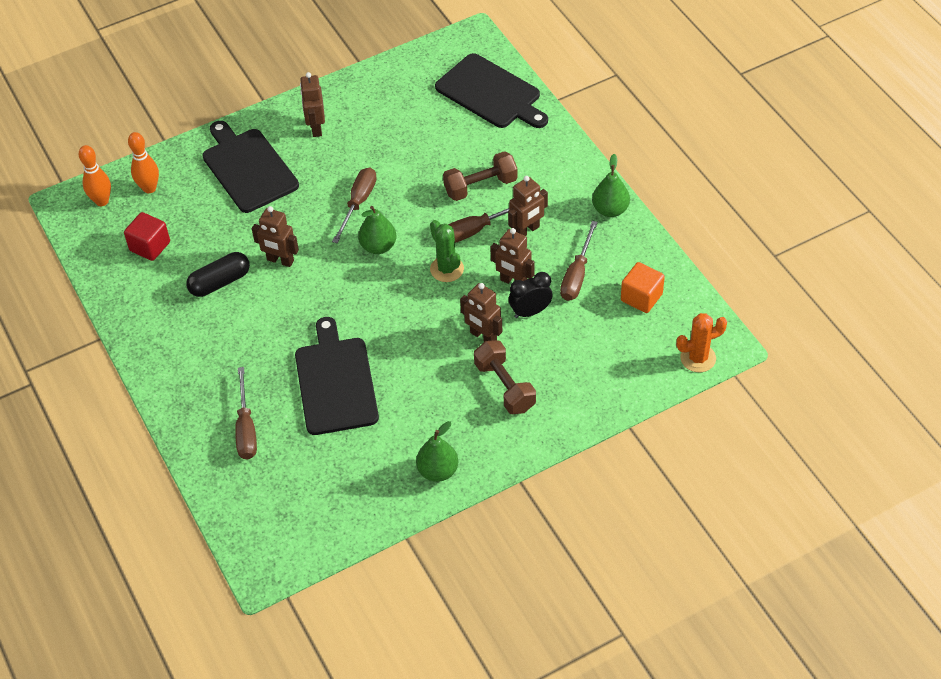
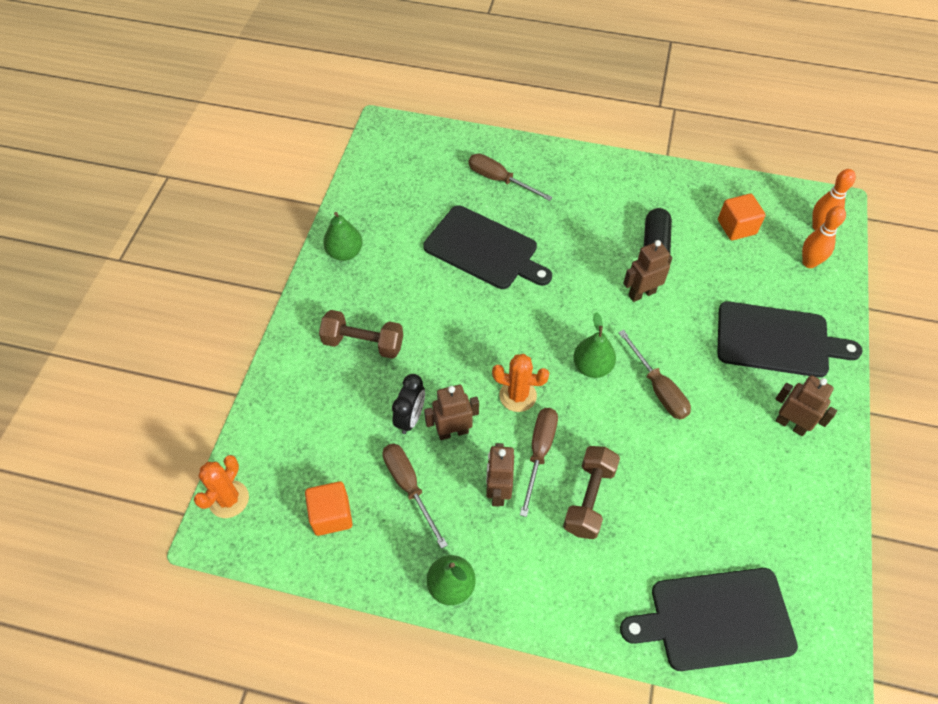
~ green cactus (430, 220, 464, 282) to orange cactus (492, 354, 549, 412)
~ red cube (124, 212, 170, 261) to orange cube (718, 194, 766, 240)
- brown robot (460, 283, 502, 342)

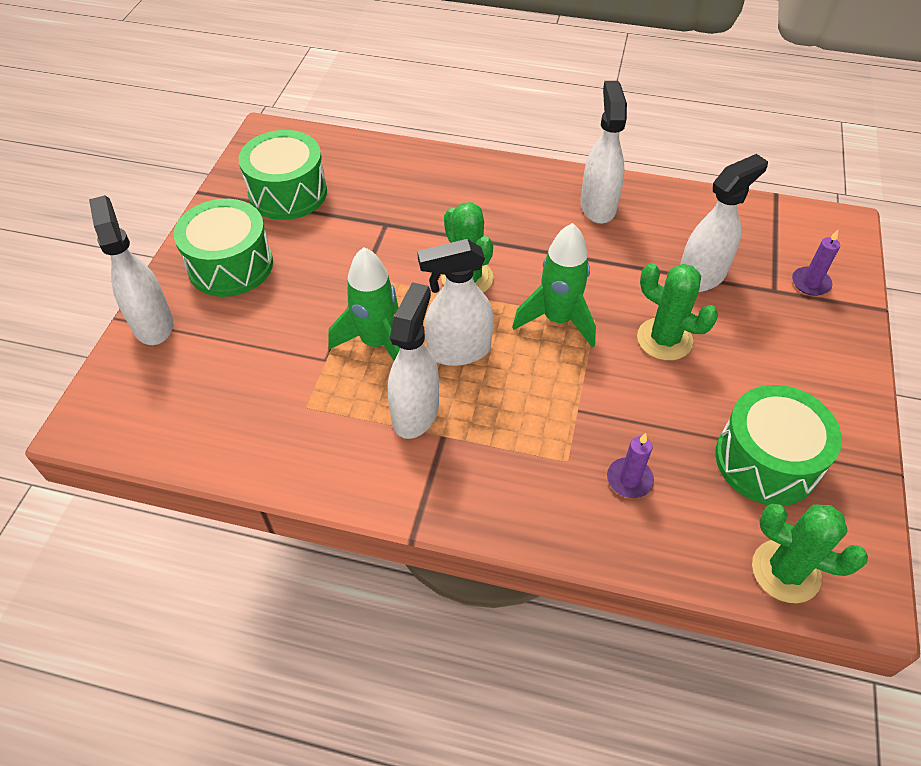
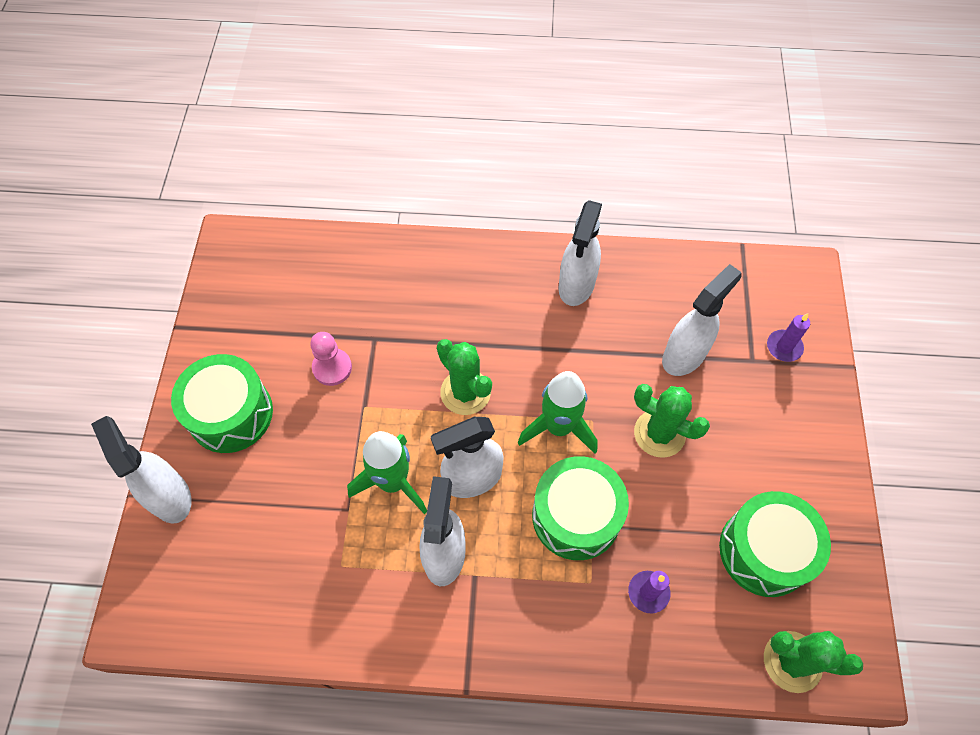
+ pink pawn (310, 332, 352, 386)
~ green drum (238, 130, 327, 220) to (532, 456, 629, 560)
~ white spray bottle (580, 81, 627, 224) = (558, 200, 602, 306) 150 degrees counterclockwise

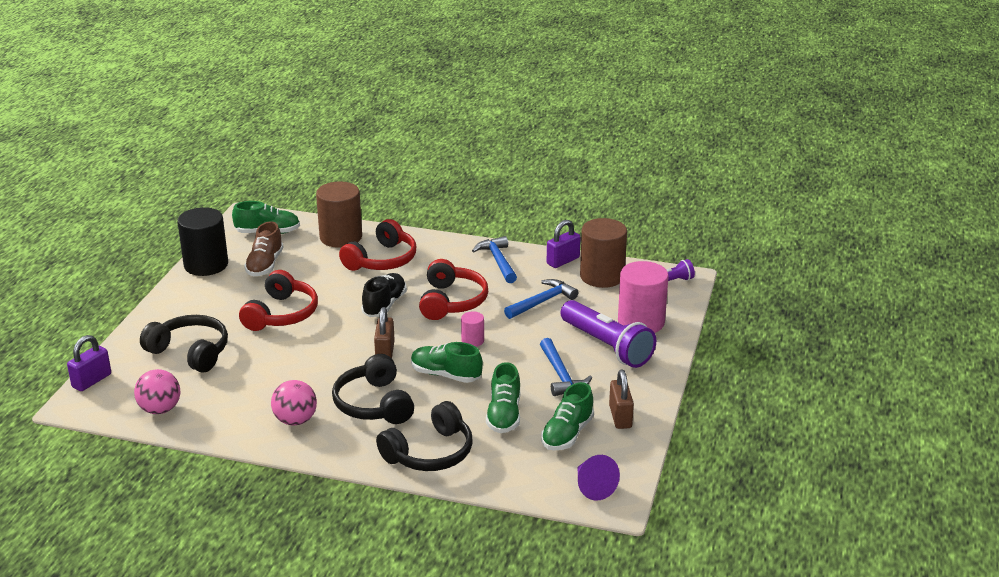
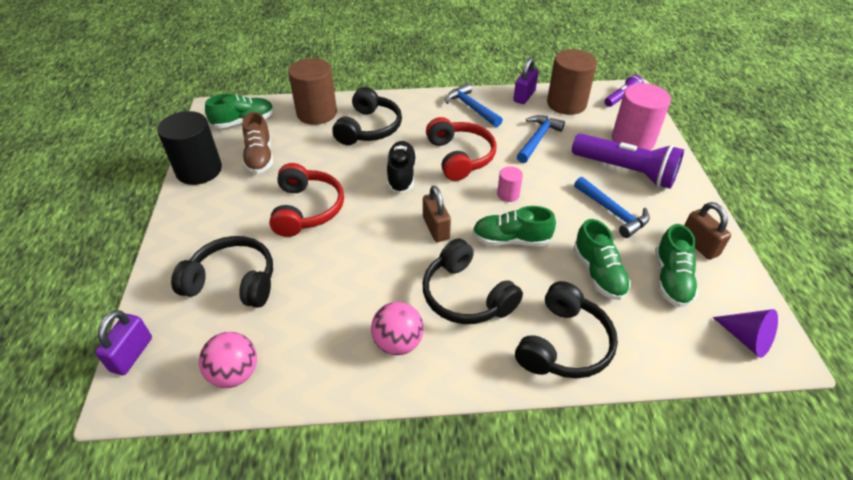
~ red headphones (339, 219, 416, 271) to black headphones (332, 87, 402, 145)

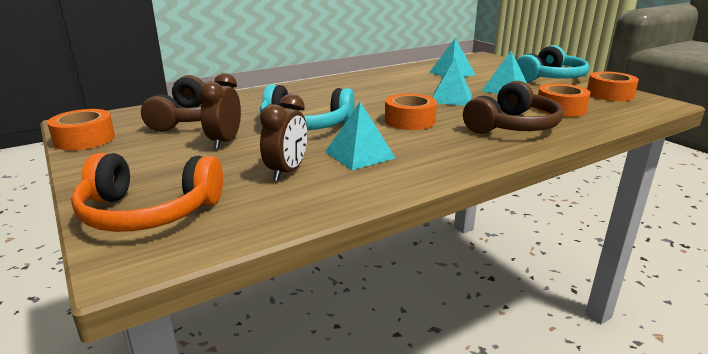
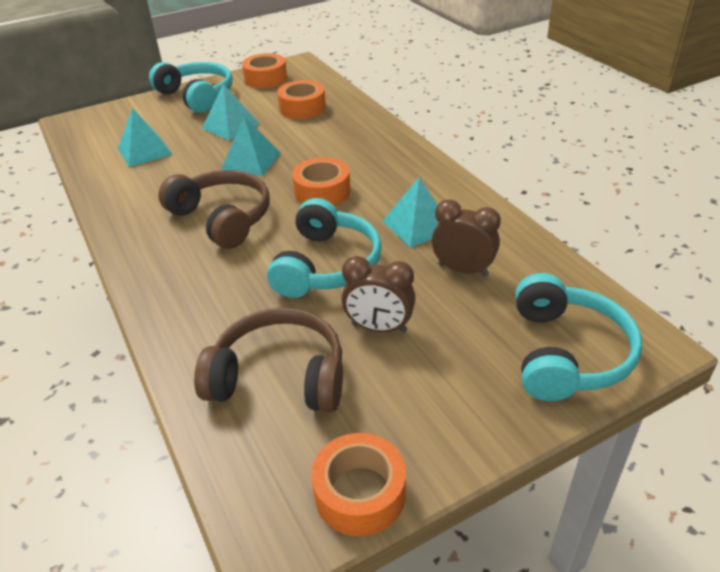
~ brown headphones (463, 81, 563, 134) to (158, 170, 270, 249)
~ orange headphones (71, 153, 223, 232) to turquoise headphones (515, 273, 642, 401)

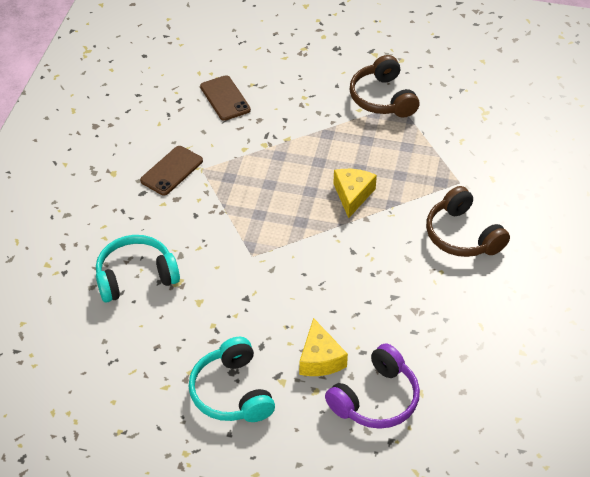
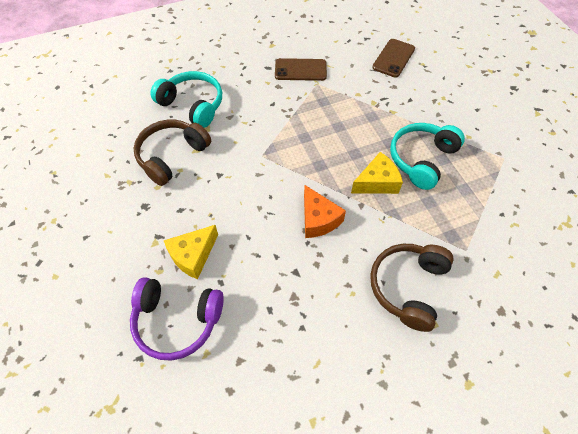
~ brown headphones (350, 55, 419, 117) to (134, 120, 211, 186)
+ orange cheese (304, 185, 346, 238)
~ turquoise headphones (188, 337, 275, 422) to (390, 123, 465, 190)

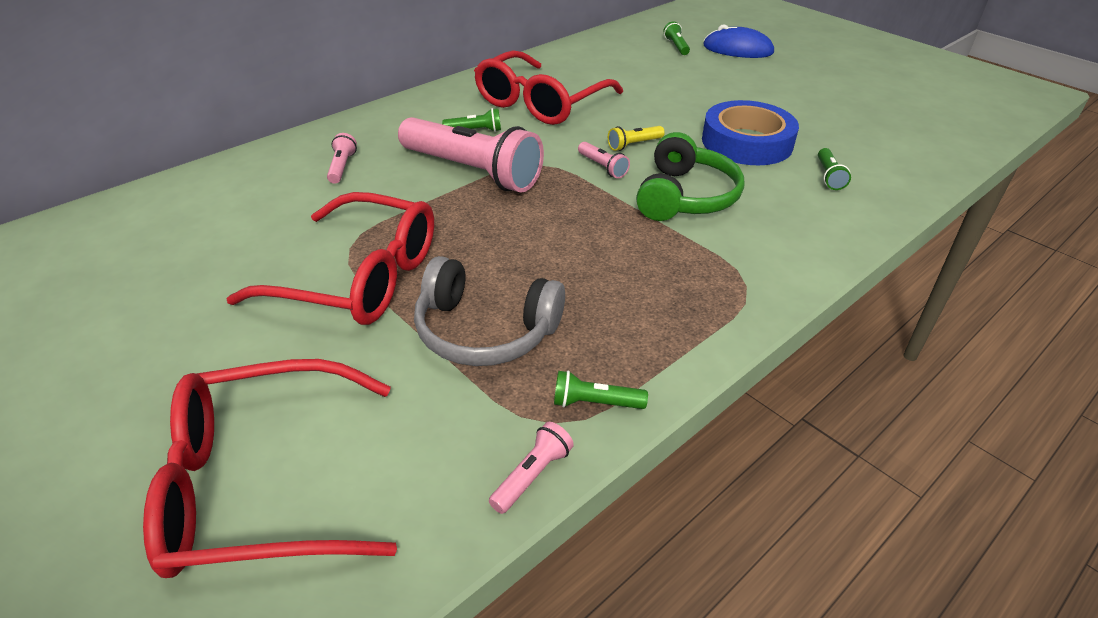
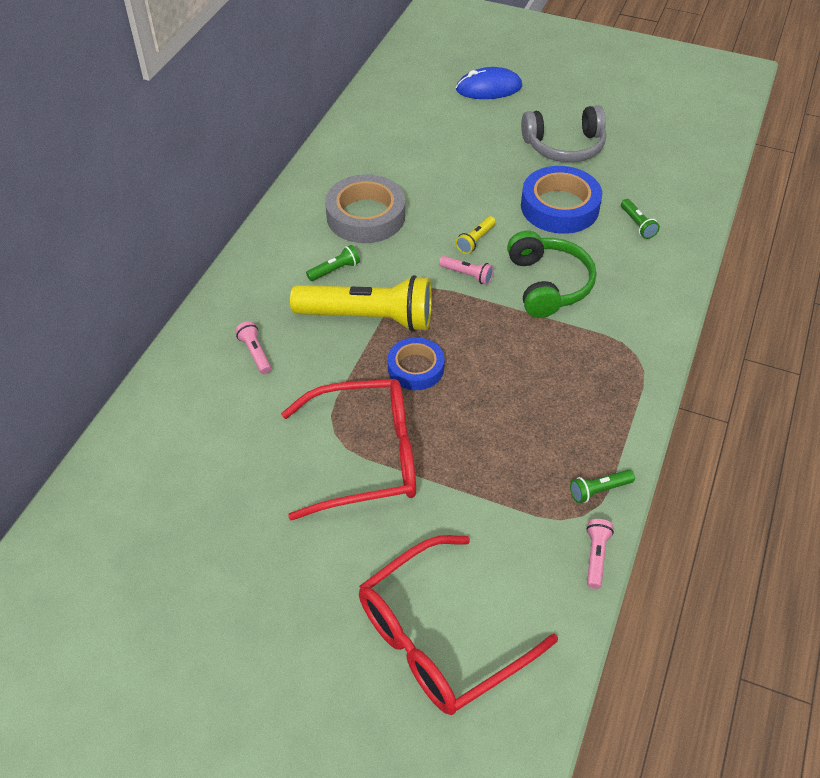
~ pink flashlight (398, 117, 544, 193) to yellow flashlight (290, 275, 432, 332)
~ red glasses (474, 50, 623, 125) to grey tape (325, 174, 405, 243)
+ blue tape (387, 337, 445, 390)
~ grey headphones (414, 256, 565, 366) to (521, 105, 606, 162)
- green flashlight (663, 21, 690, 55)

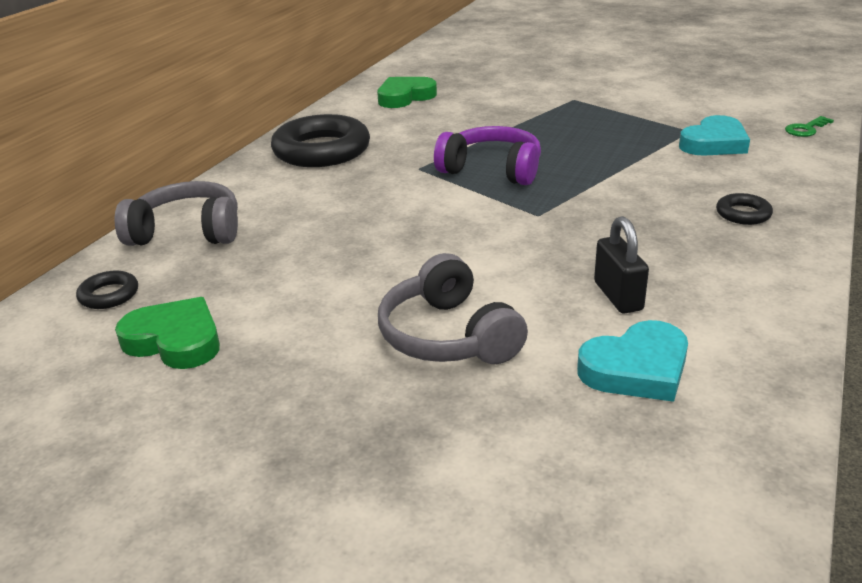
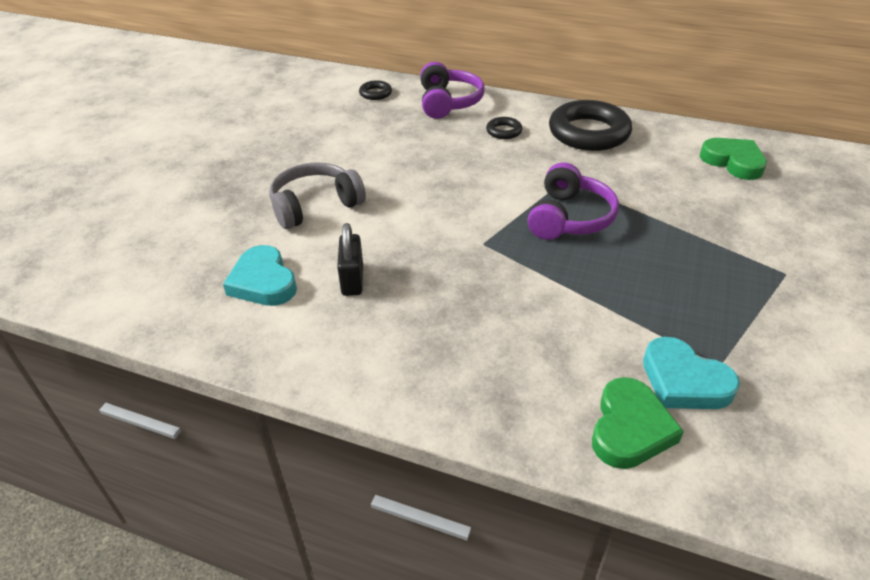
~ black padlock (594, 216, 649, 314) = (337, 223, 363, 296) 75 degrees counterclockwise
~ grey headphones (115, 181, 238, 246) to purple headphones (420, 62, 485, 119)
~ black ring (716, 193, 773, 225) to (486, 117, 522, 139)
~ green heart (115, 297, 220, 369) to (592, 377, 684, 469)
- green key (785, 116, 834, 137)

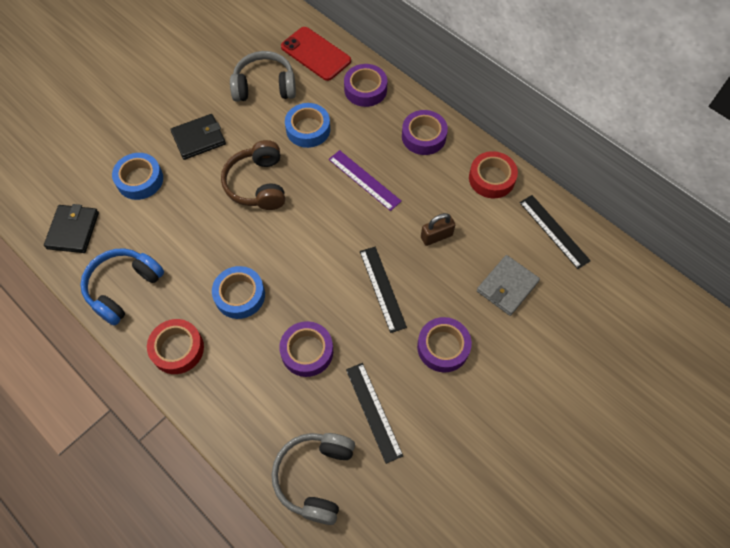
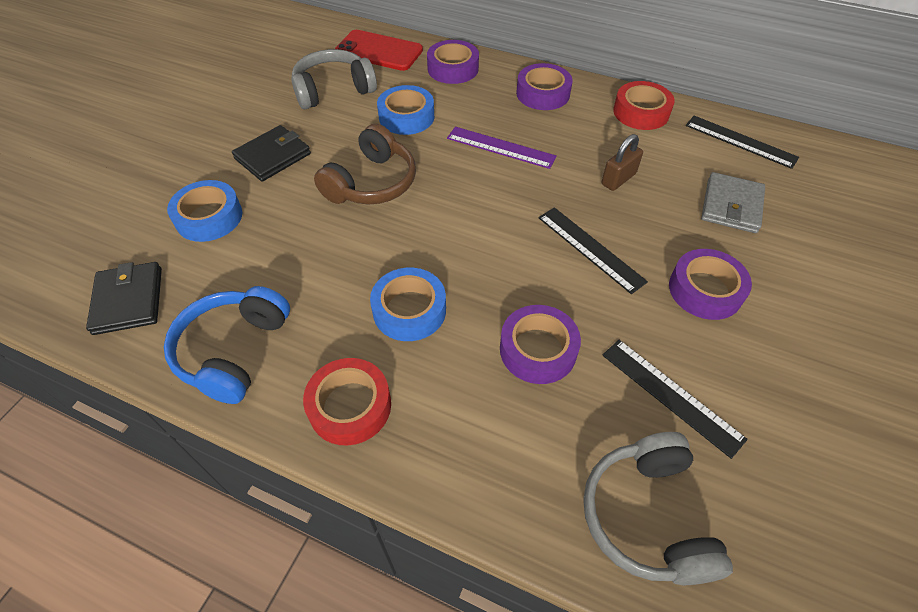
~ brown headphones (221, 140, 285, 210) = (314, 124, 416, 204) 120 degrees counterclockwise

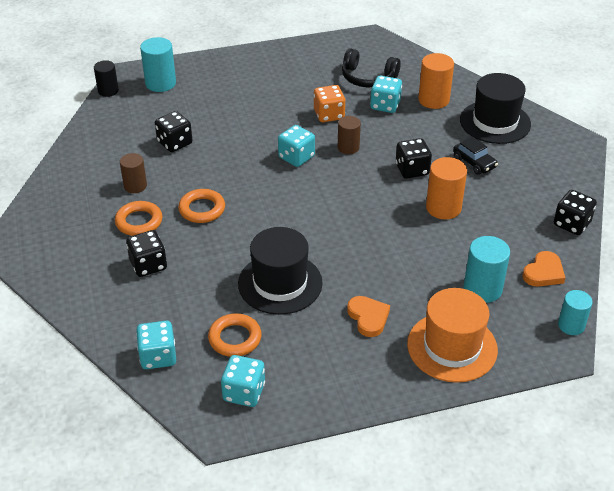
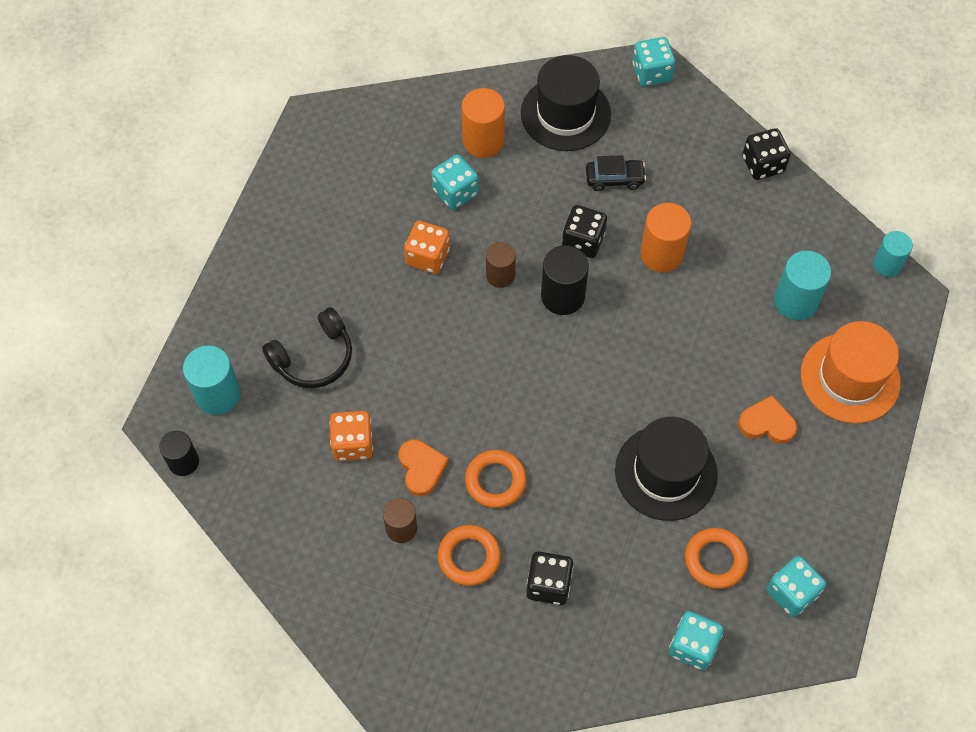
~ black headphones (342, 48, 401, 87) to (262, 307, 352, 388)
~ black dice (155, 111, 192, 152) to orange dice (330, 411, 373, 461)
~ orange heart (523, 251, 565, 287) to (399, 440, 449, 496)
+ black cylinder (541, 245, 589, 315)
~ turquoise dice (278, 125, 315, 167) to (632, 37, 675, 86)

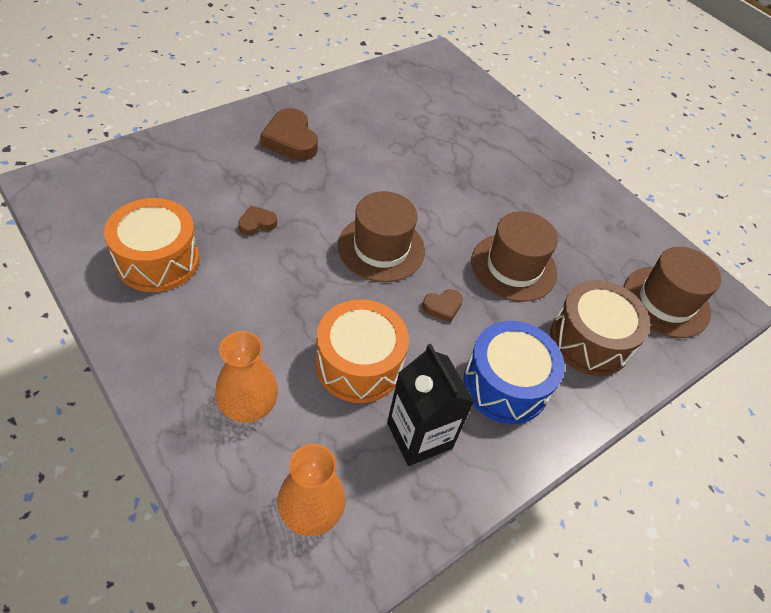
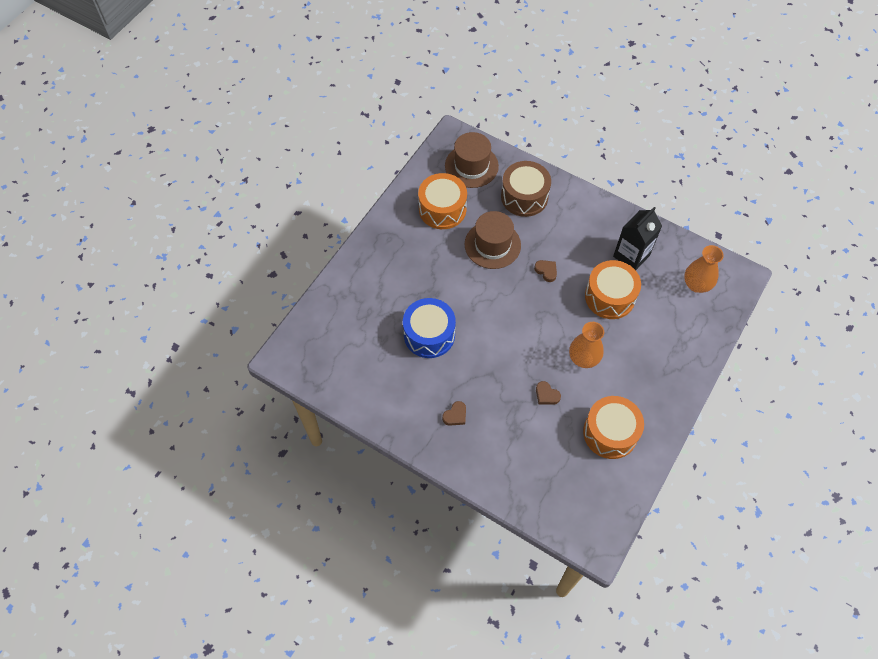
~ blue drum (463, 321, 565, 424) to (403, 298, 456, 358)
+ orange drum (418, 173, 467, 229)
~ brown heart (260, 108, 318, 161) = (442, 401, 466, 426) x0.53
~ orange vase (215, 331, 278, 423) to (569, 322, 604, 368)
- brown hat (338, 191, 425, 282)

